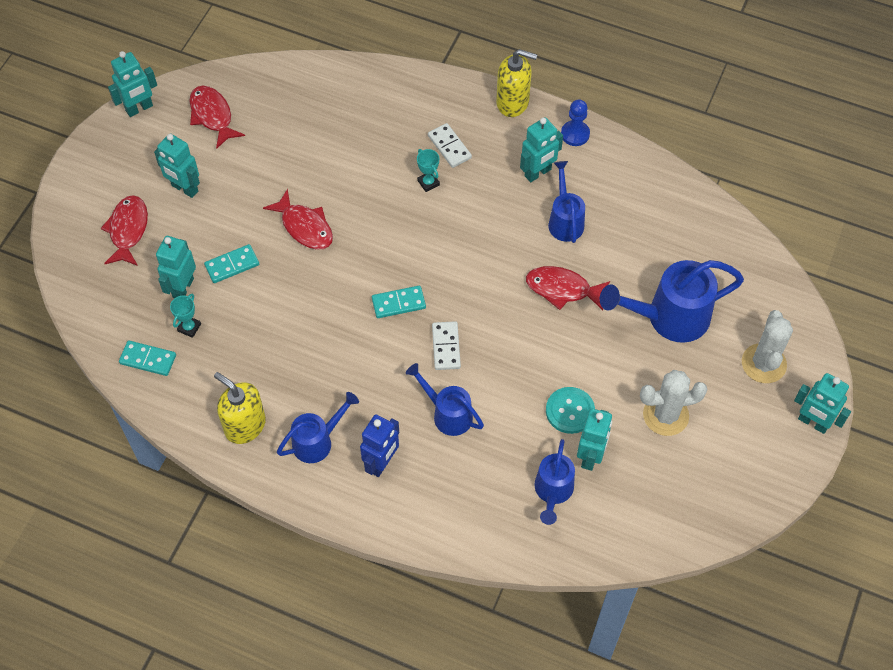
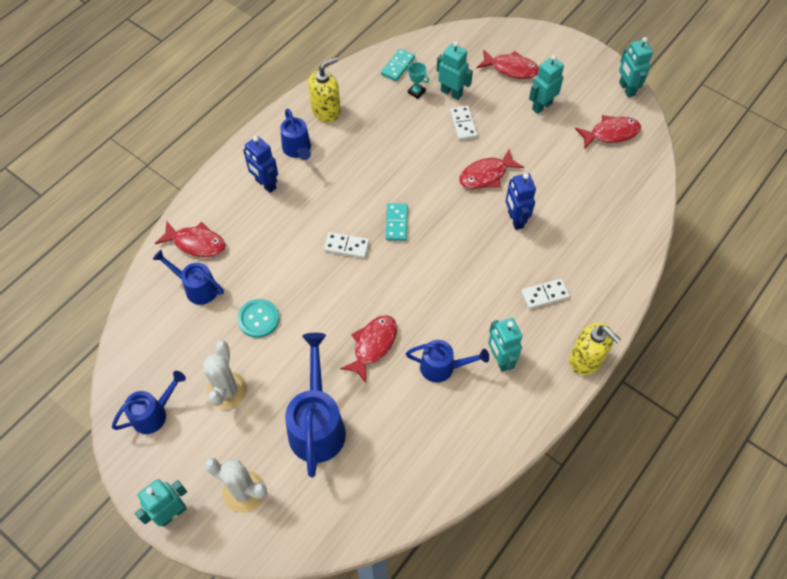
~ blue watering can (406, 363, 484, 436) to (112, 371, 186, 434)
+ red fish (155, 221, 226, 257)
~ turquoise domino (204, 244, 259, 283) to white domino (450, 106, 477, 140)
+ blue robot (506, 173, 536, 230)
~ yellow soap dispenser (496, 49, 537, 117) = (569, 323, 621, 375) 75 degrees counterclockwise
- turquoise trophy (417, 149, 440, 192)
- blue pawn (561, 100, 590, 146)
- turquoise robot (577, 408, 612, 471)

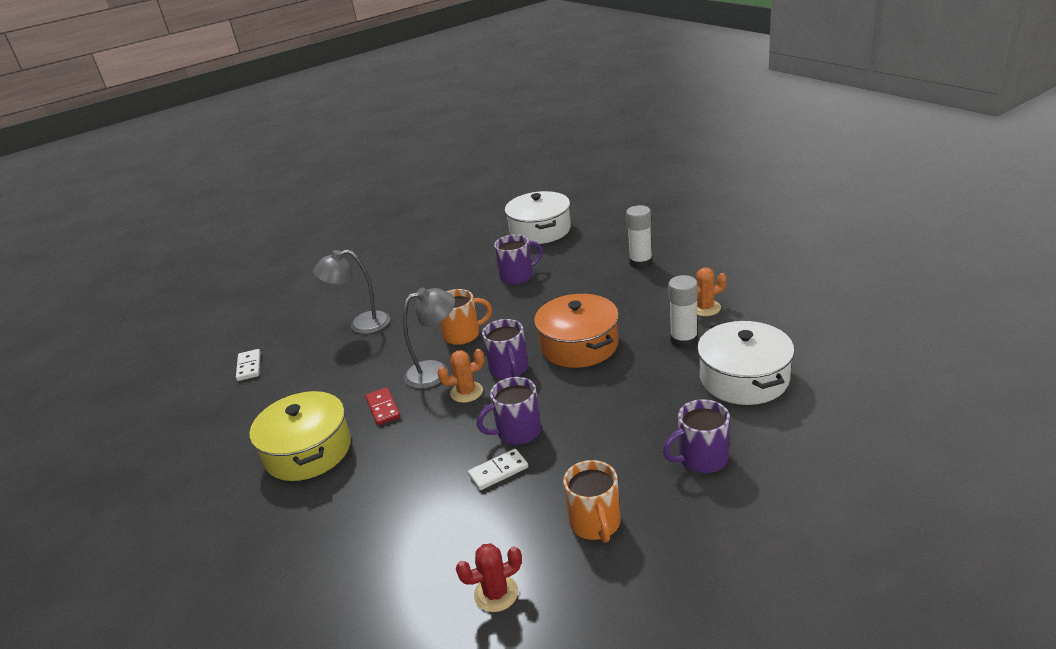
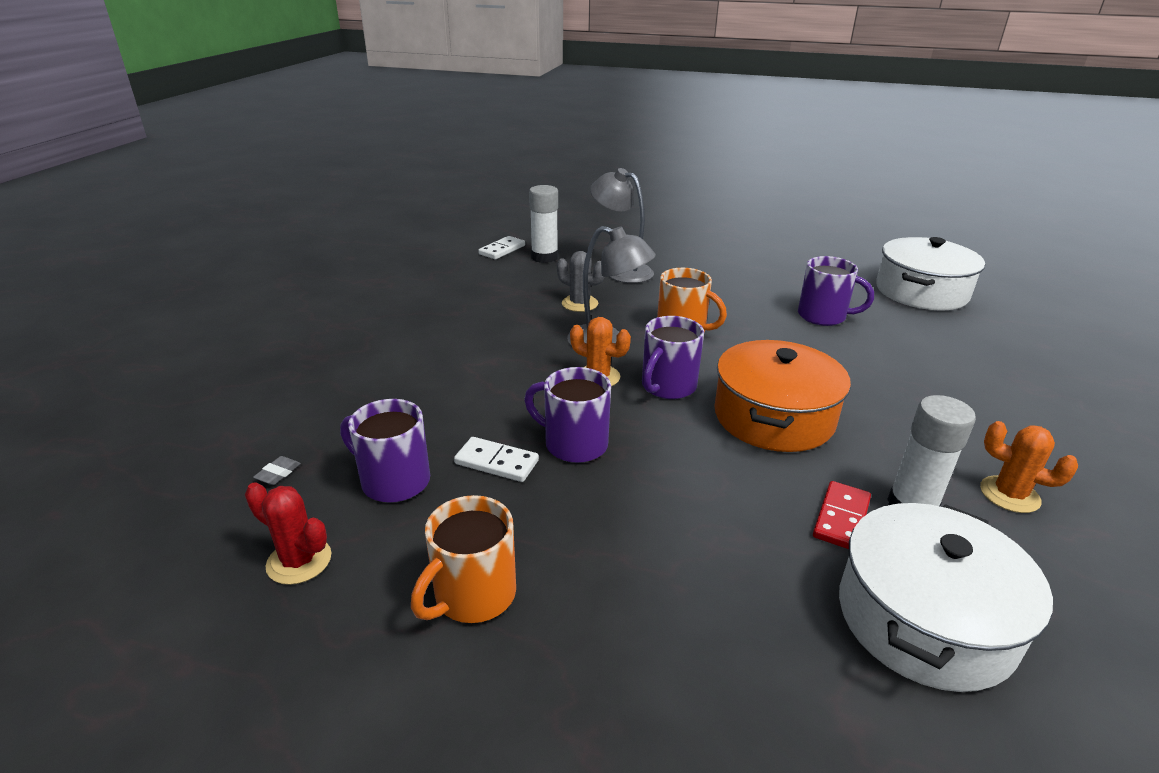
+ grey eraser (253, 456, 301, 485)
~ purple mug (663, 399, 730, 473) to (340, 399, 430, 503)
~ white glue stick (626, 205, 653, 269) to (529, 185, 558, 263)
+ grey cactus (557, 251, 604, 312)
~ red domino (365, 387, 400, 425) to (813, 481, 871, 549)
- yellow pot (249, 391, 351, 481)

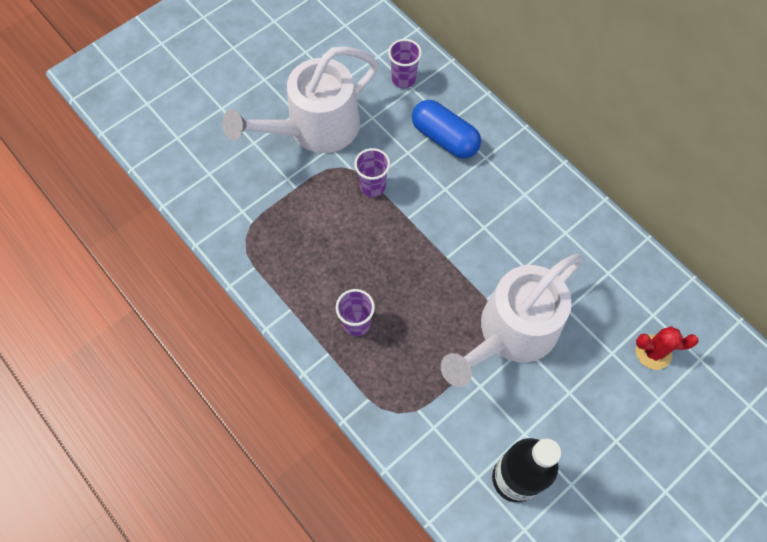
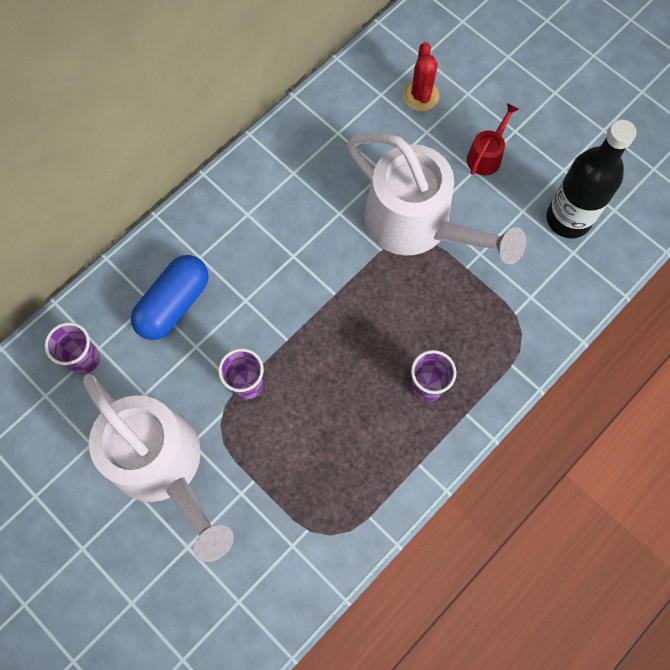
+ red watering can (467, 103, 519, 176)

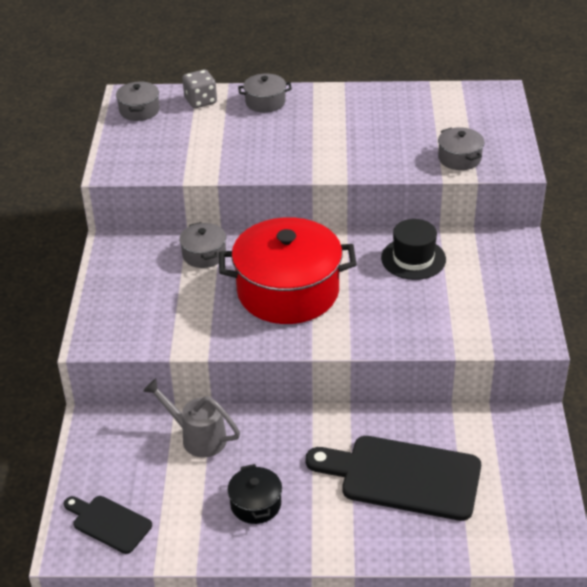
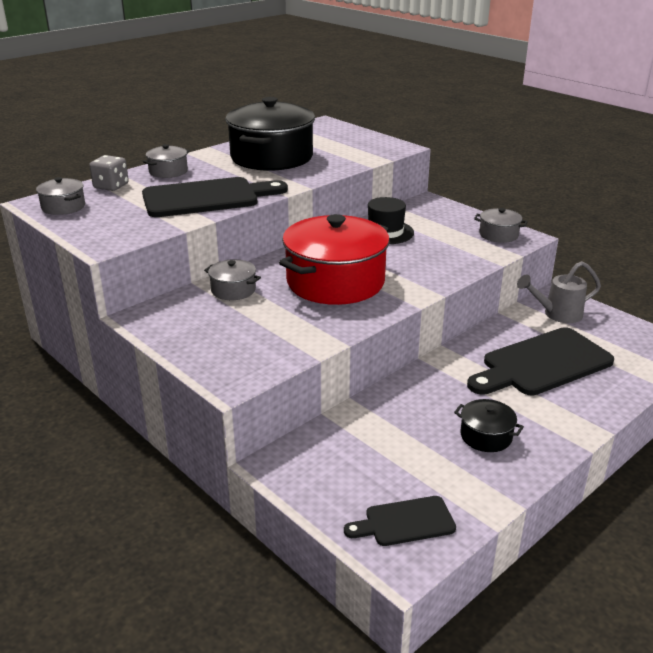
+ black cutting board (142, 177, 288, 217)
+ black pot (225, 97, 315, 171)
~ grey pot (438, 127, 485, 170) to (474, 208, 528, 243)
~ grey watering can (143, 378, 240, 458) to (517, 261, 601, 323)

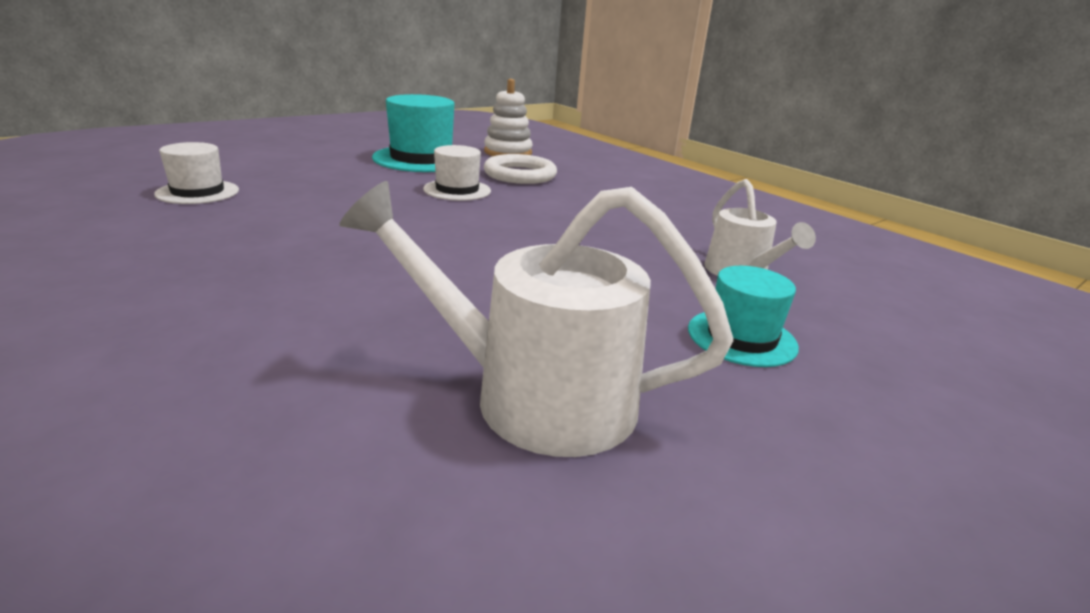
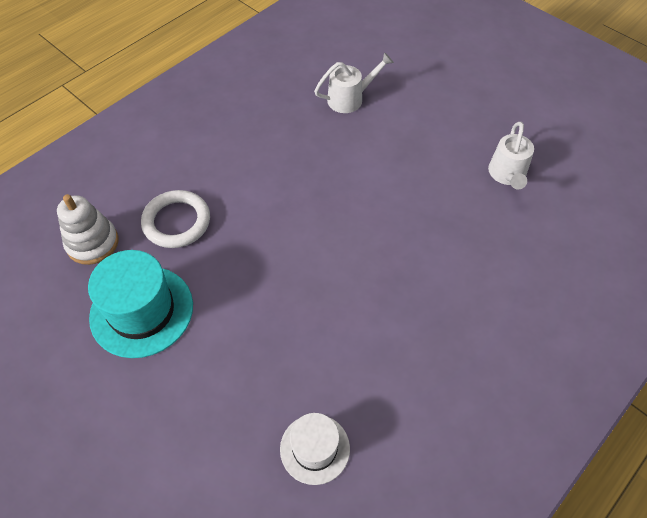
~ white watering can (339, 181, 733, 457) = (488, 122, 534, 189) x0.60
- white hat (423, 145, 491, 201)
- turquoise hat (688, 266, 799, 367)

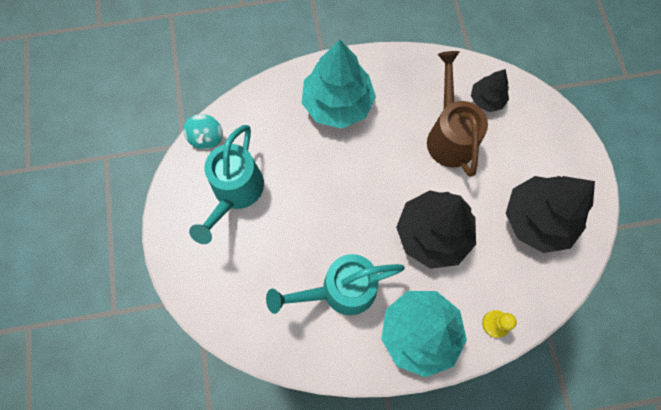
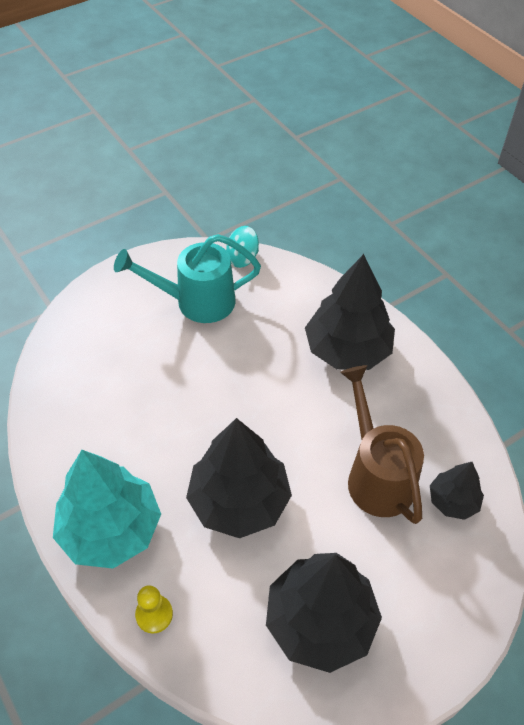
~ turquoise tree (301, 39, 376, 129) to black tree (305, 254, 395, 370)
~ brown watering can (427, 51, 488, 177) = (340, 365, 424, 524) 75 degrees counterclockwise
- turquoise watering can (266, 254, 405, 315)

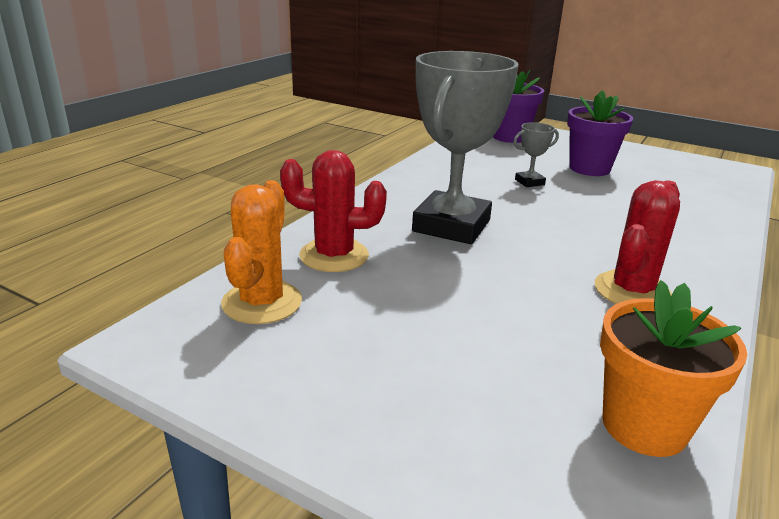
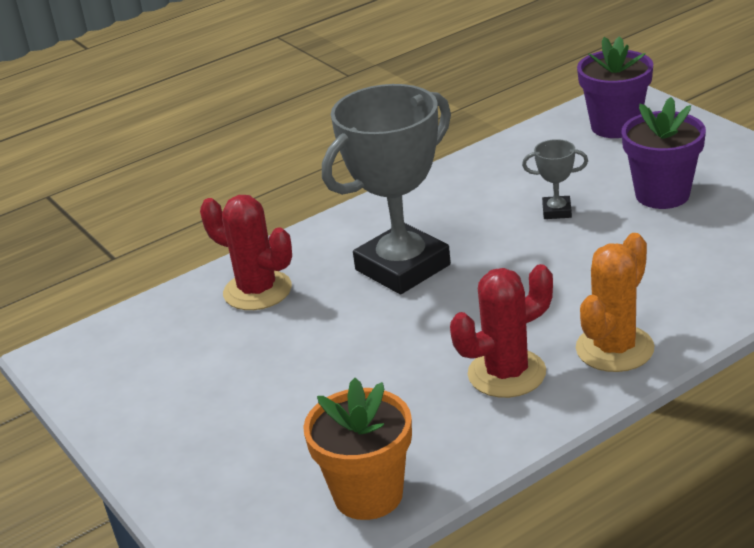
~ orange cactus (221, 180, 302, 324) to (576, 233, 654, 372)

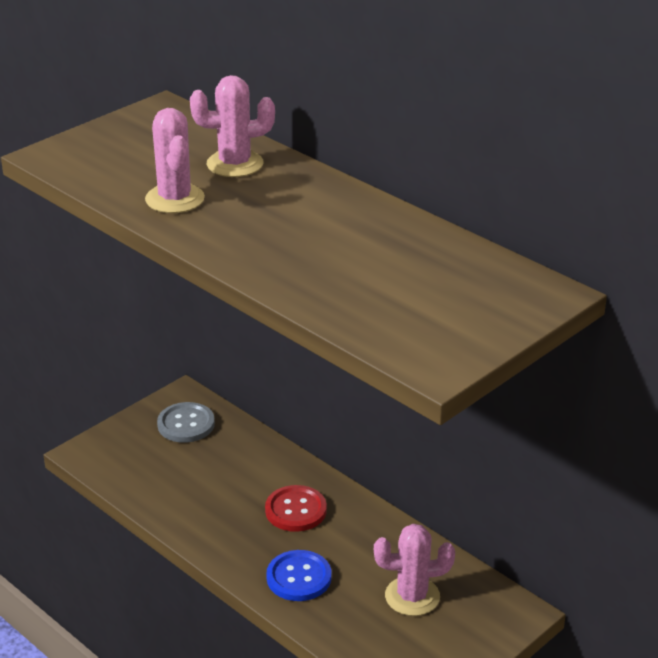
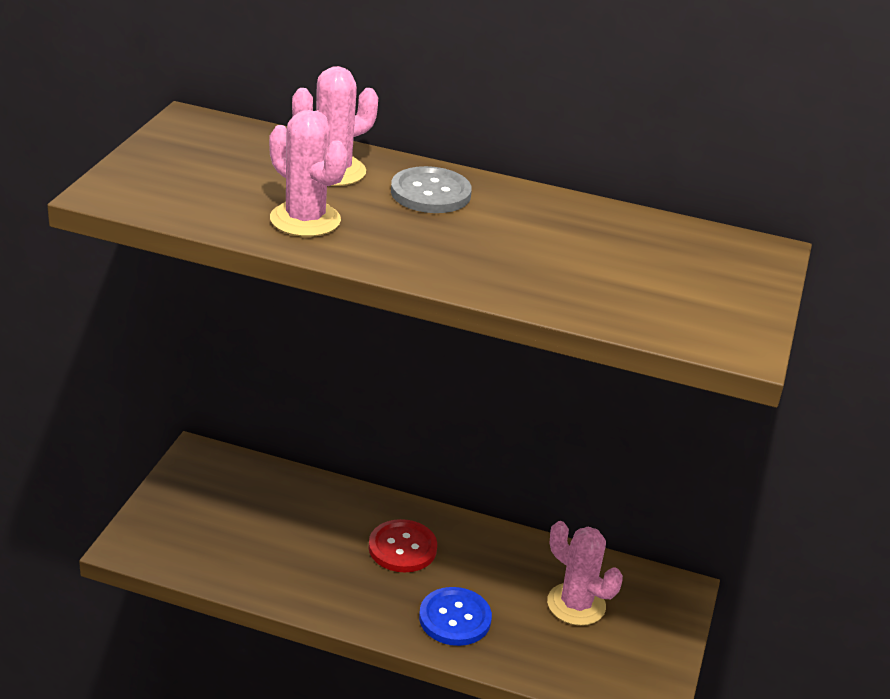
~ grey button (157, 402, 215, 443) to (391, 166, 472, 213)
~ pink cactus (374, 524, 455, 616) = (547, 521, 623, 626) 75 degrees clockwise

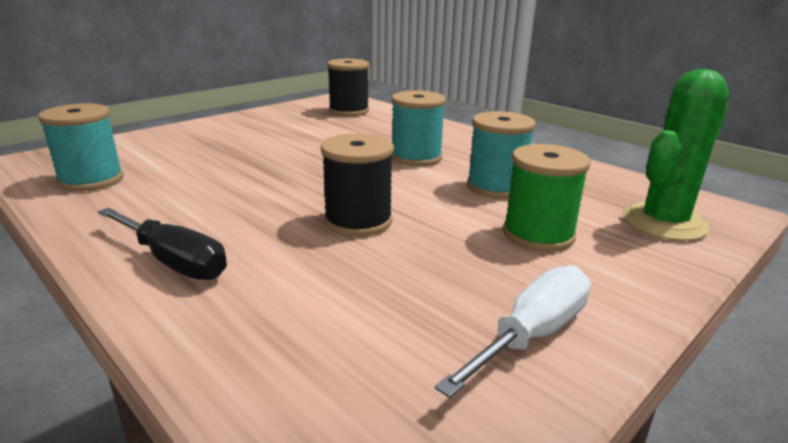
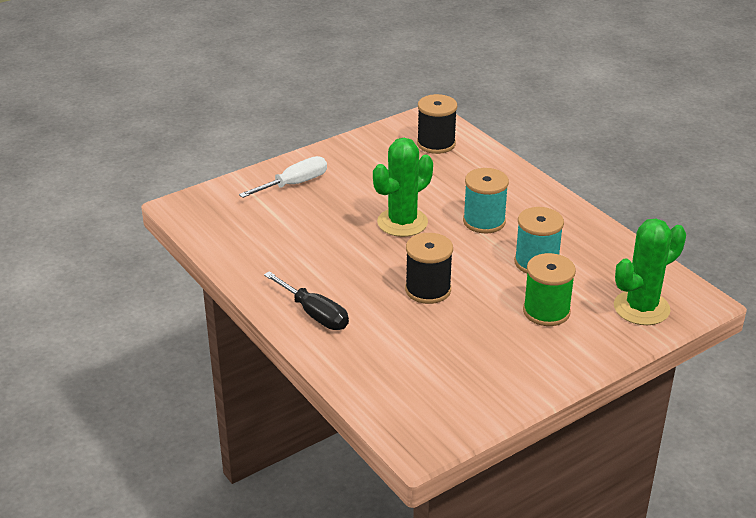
~ white screwdriver (435, 265, 591, 398) to (239, 156, 327, 198)
+ green cactus (373, 138, 433, 237)
- turquoise spool (38, 103, 124, 191)

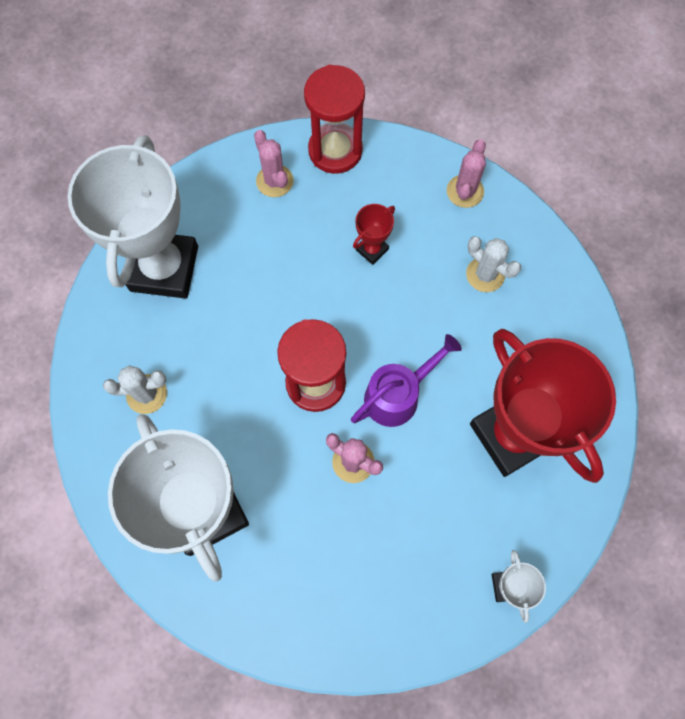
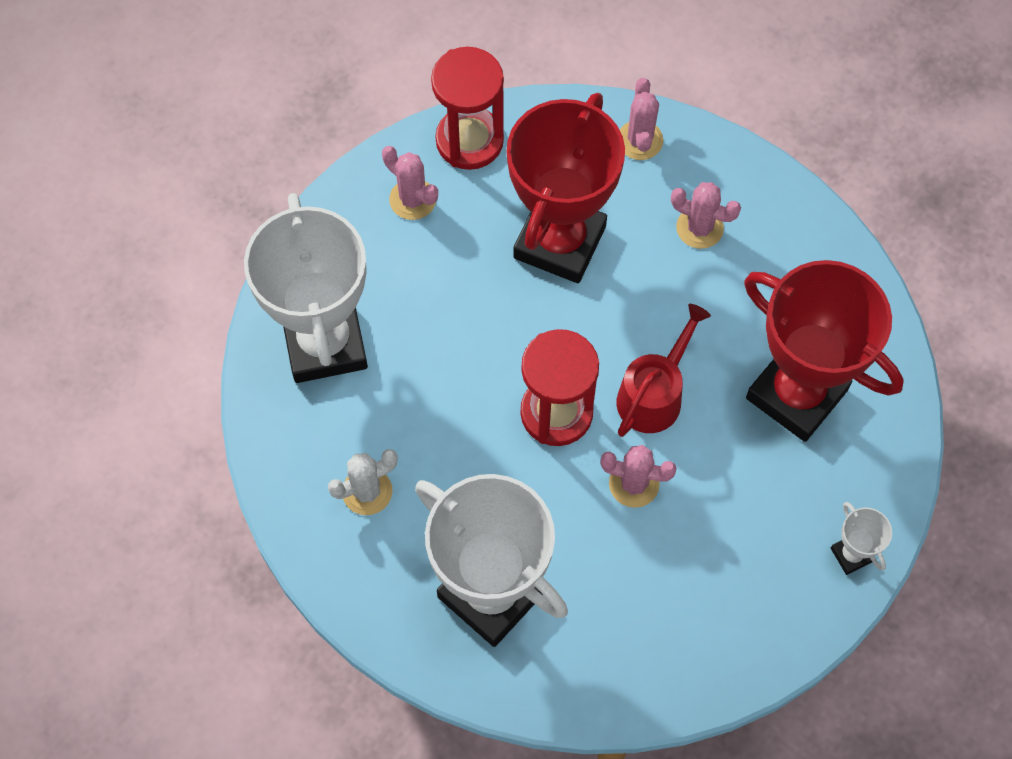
~ red trophy (353, 204, 395, 265) = (507, 93, 625, 283) x2.44
~ purple watering can (351, 334, 462, 427) to red watering can (617, 304, 711, 437)
~ white cactus (466, 236, 521, 292) to pink cactus (671, 182, 741, 249)

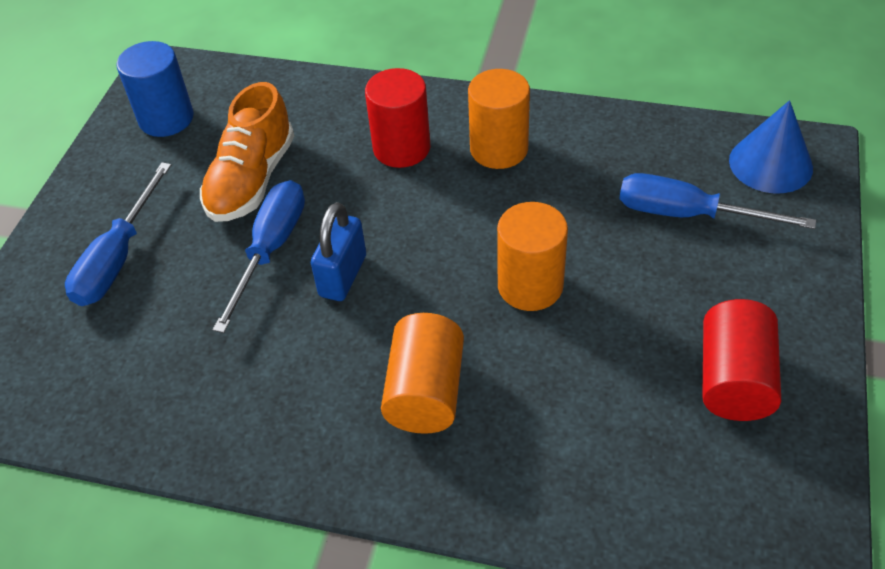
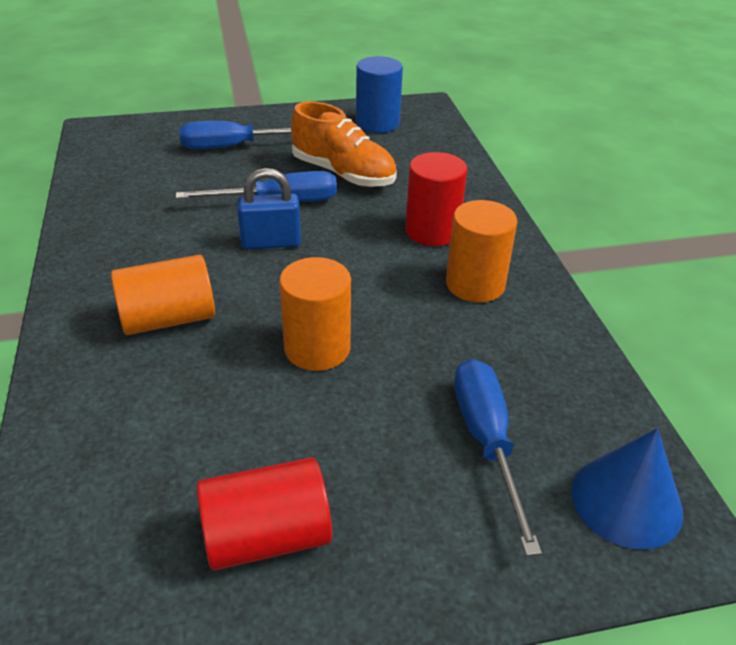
~ orange shoe (200, 82, 294, 222) = (291, 101, 397, 187) 135 degrees counterclockwise

